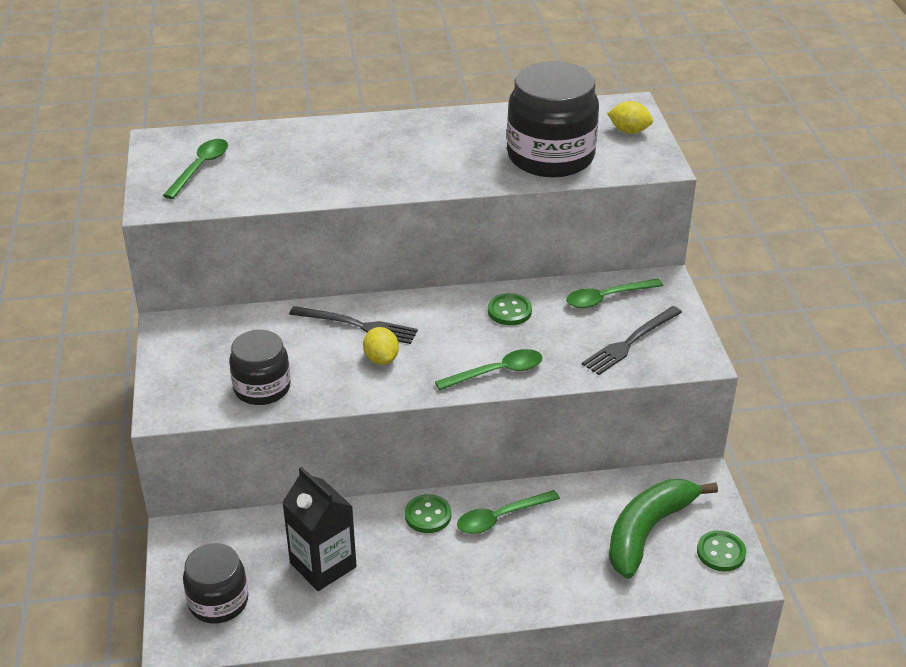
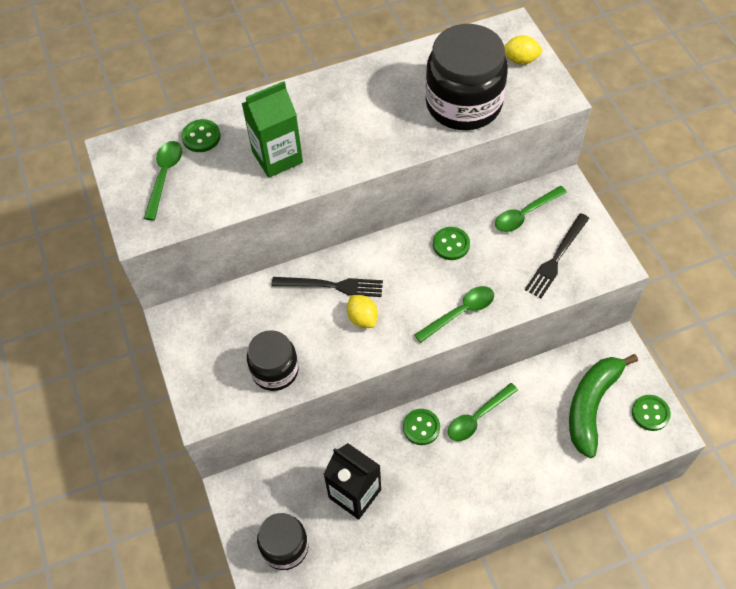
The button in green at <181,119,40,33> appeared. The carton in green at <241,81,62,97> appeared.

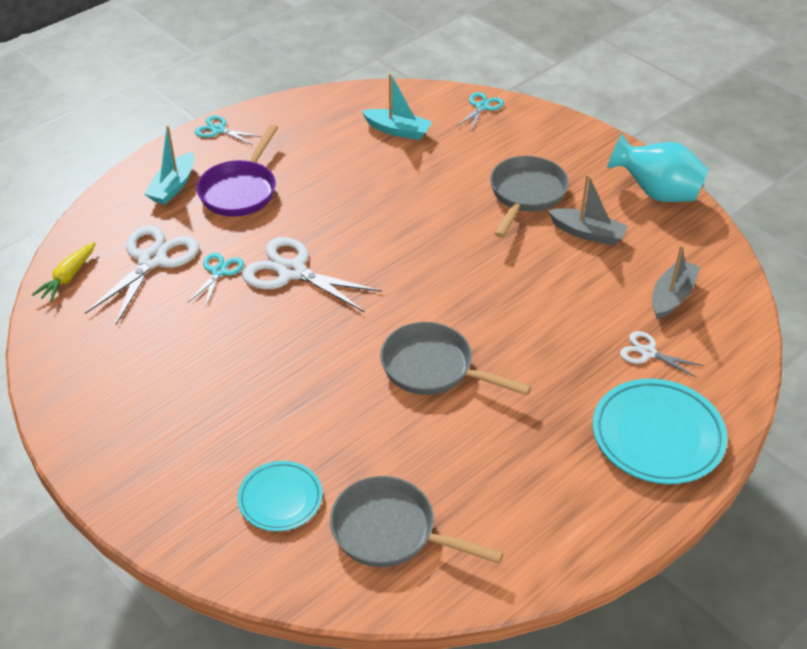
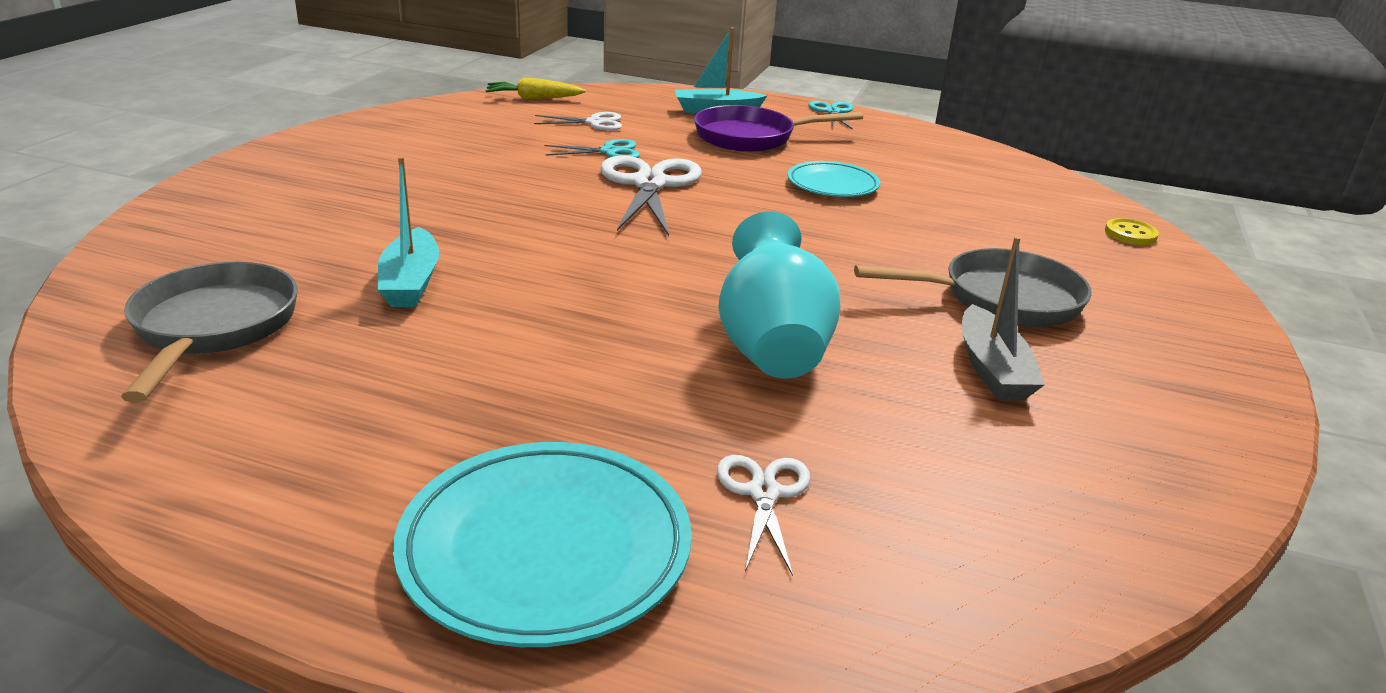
The scissors in white at <85,225,114,100> changed to 0.55 times the size. The plate in turquoise moved from <238,461,84,70> to <788,161,92,36>. The boat in turquoise moved from <362,73,70,67> to <377,157,62,150>. The pan in grey at <380,322,151,73> disappeared. The scissors in turquoise at <457,92,47,38> was replaced by the button in yellow at <1105,218,54,27>. The vase in turquoise moved from <607,134,102,68> to <718,211,122,167>. The boat in grey at <652,245,49,74> disappeared.

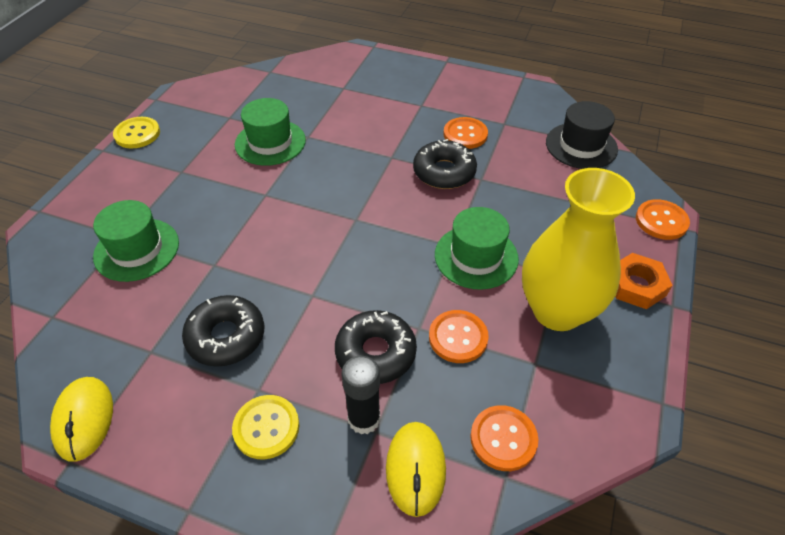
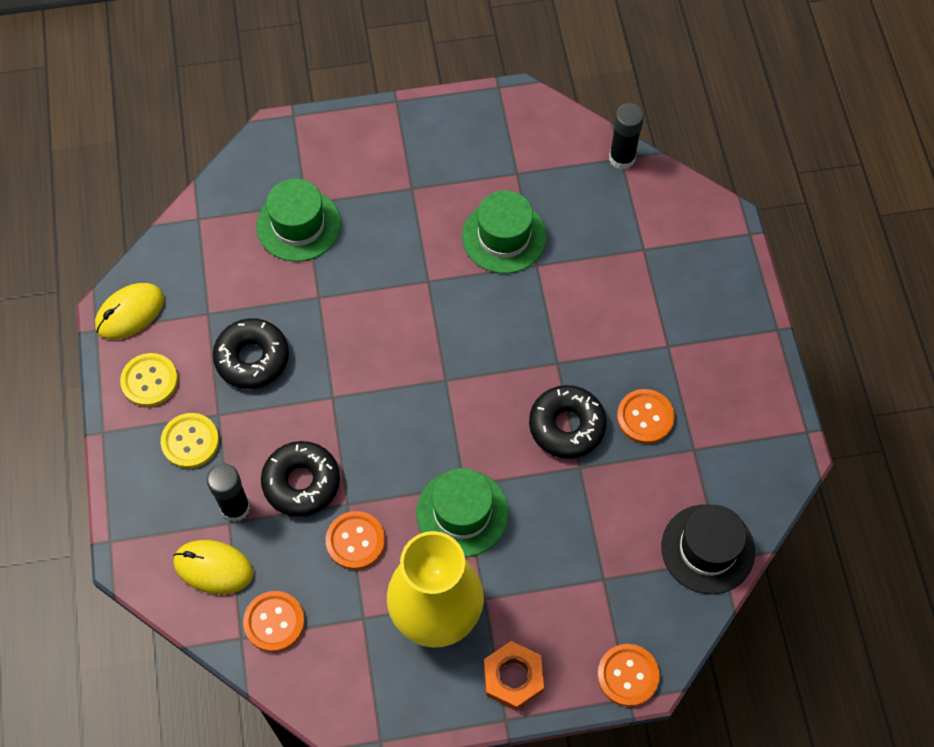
The button in yellow moved from <113,117,47,31> to <120,353,58,54>. The mouse in yellow at <386,422,60,95> turned 45 degrees clockwise. The glue stick in black at <609,103,35,67> appeared.

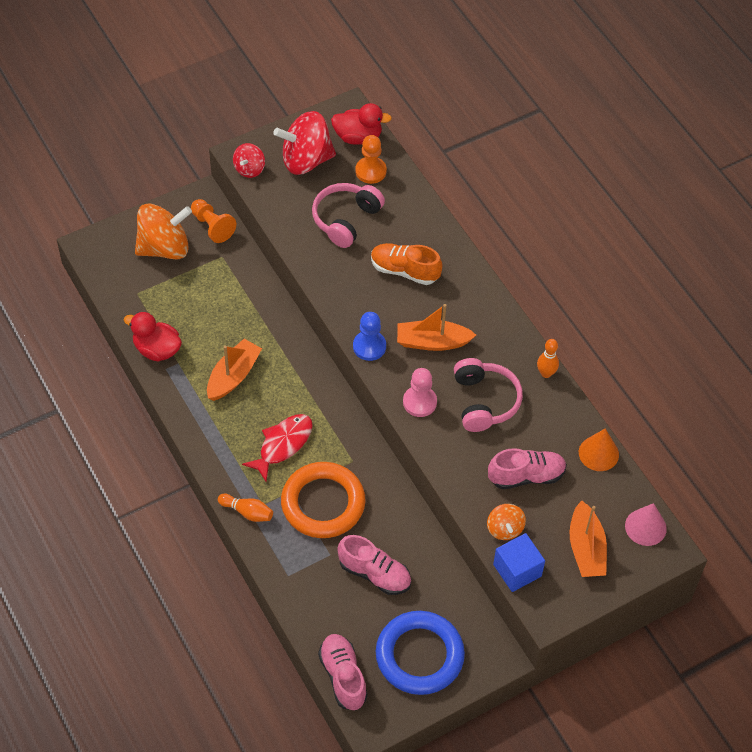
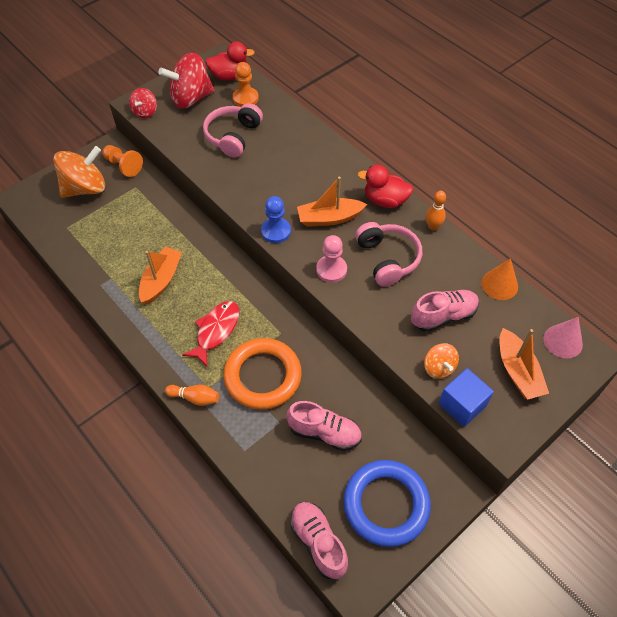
The duck in red moved from <124,312,58,49> to <358,165,55,43>. The shoe in orange at <371,243,71,42> disappeared.

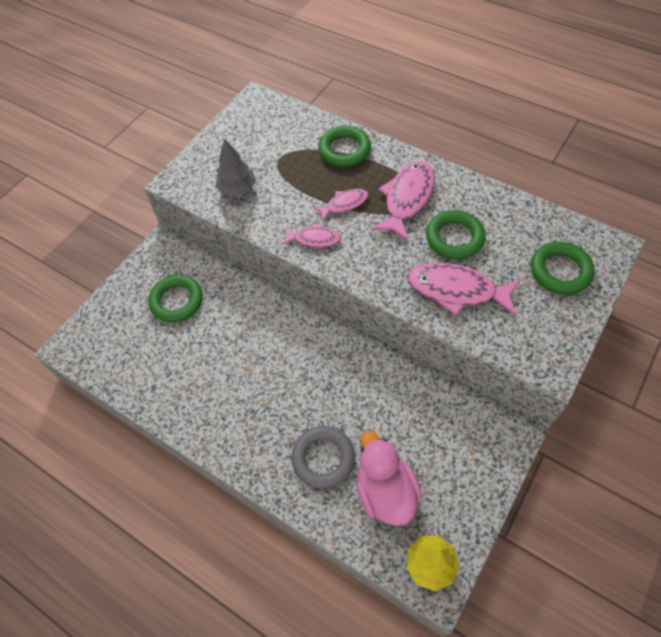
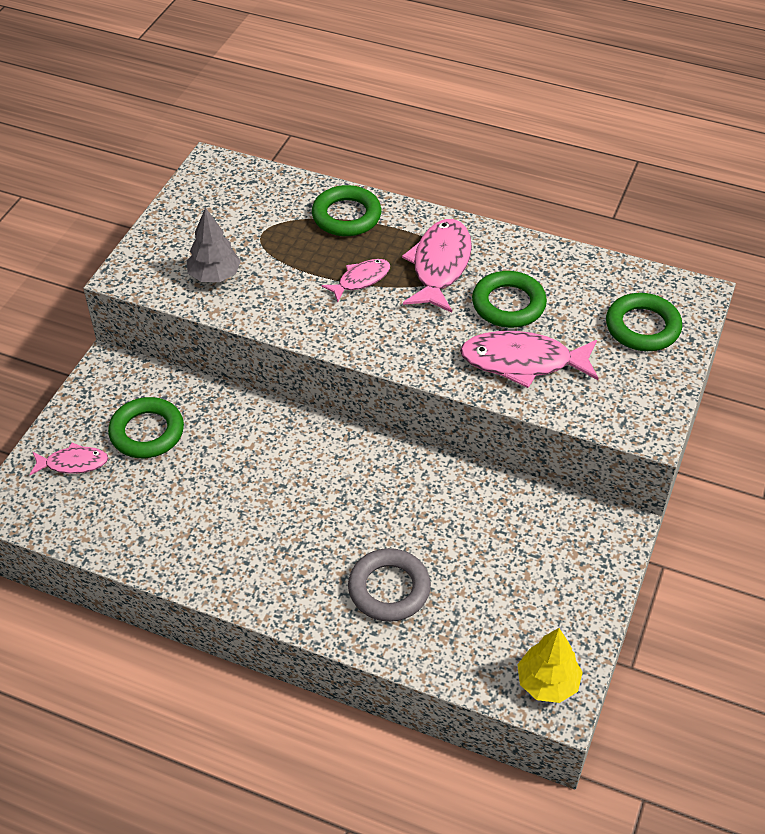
The fish in pink moved from <282,223,59,25> to <29,443,79,32>. The duck in pink at <356,430,66,96> disappeared.

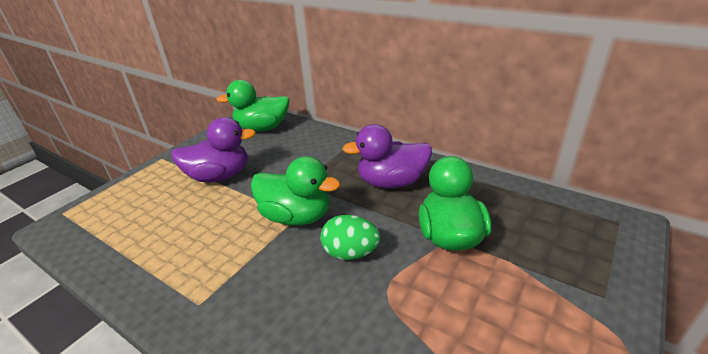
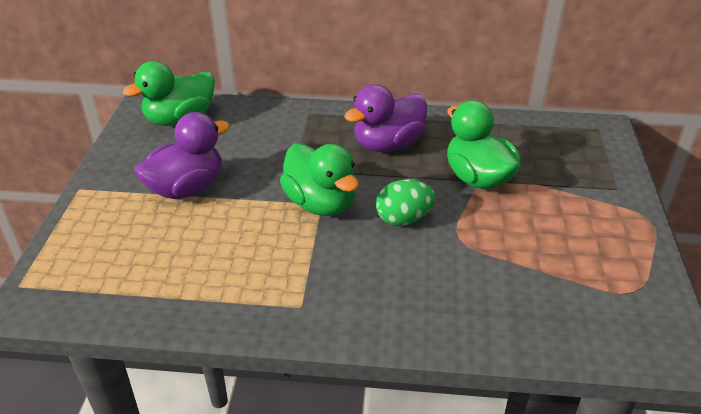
The duck in green at <251,156,89,70> turned 60 degrees clockwise.

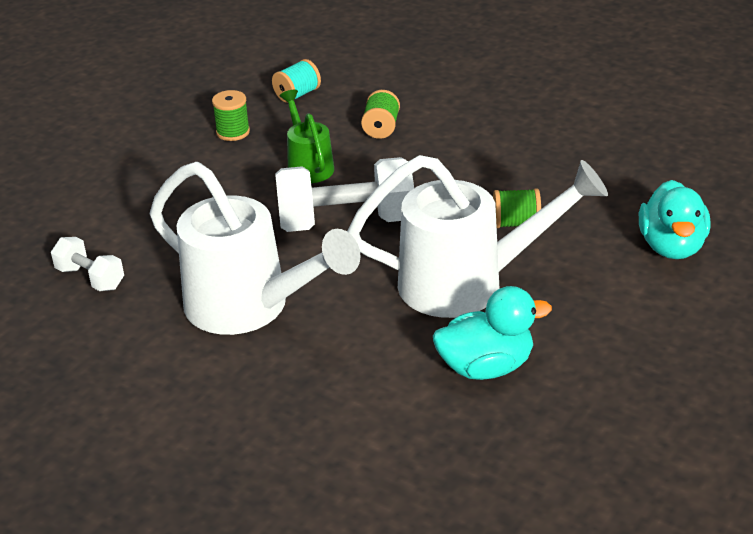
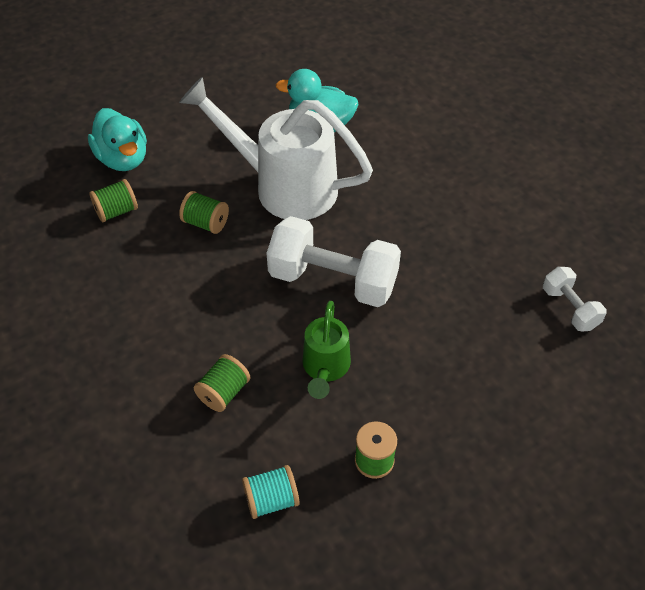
The watering can in white at <150,162,211,173> disappeared. The duck in turquoise at <639,180,71,79> turned 120 degrees clockwise. The spool in green at <90,179,48,43> appeared.

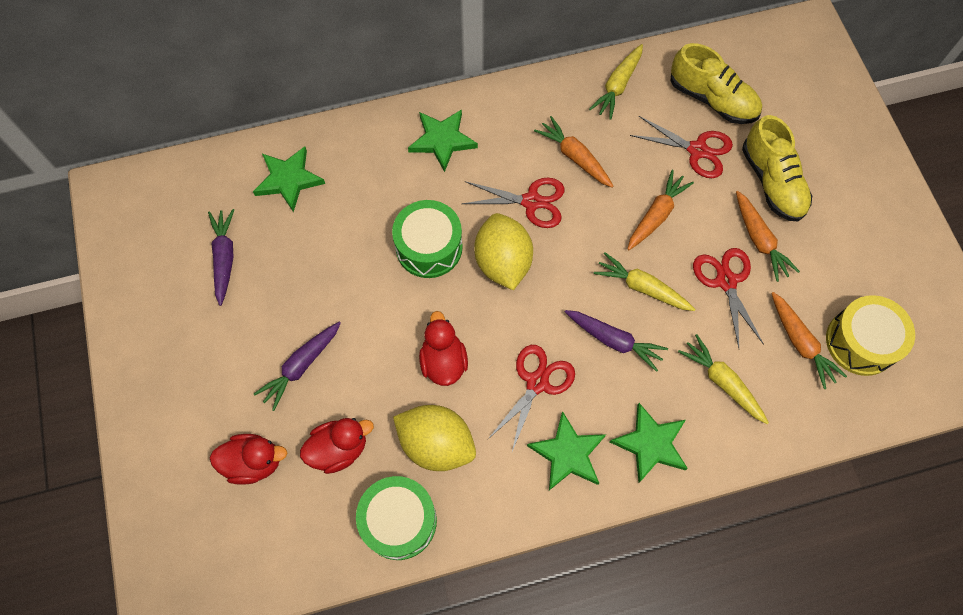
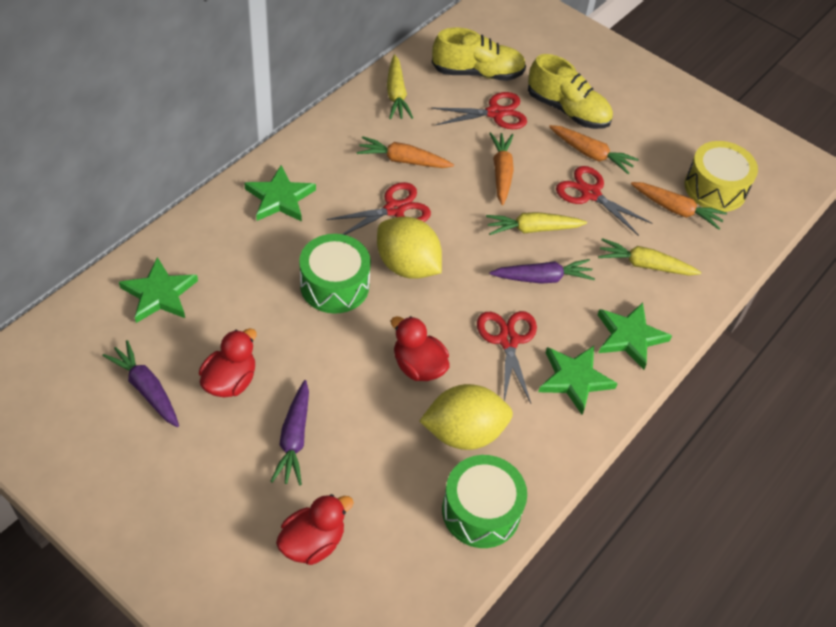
The duck in red moved from <300,418,74,56> to <199,328,58,69>.

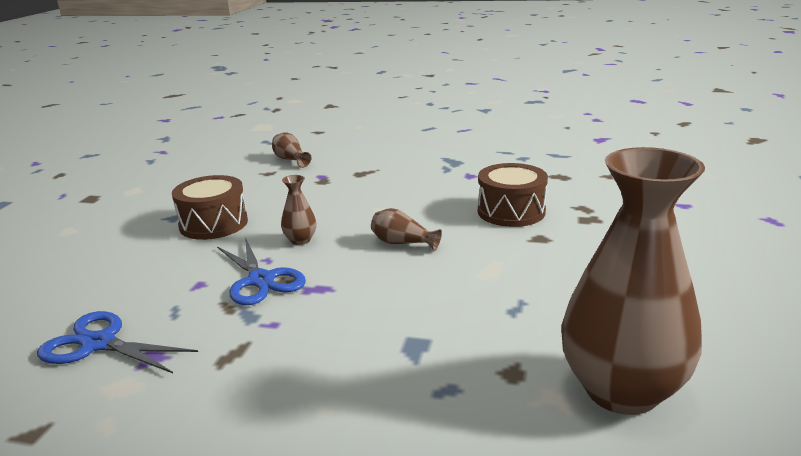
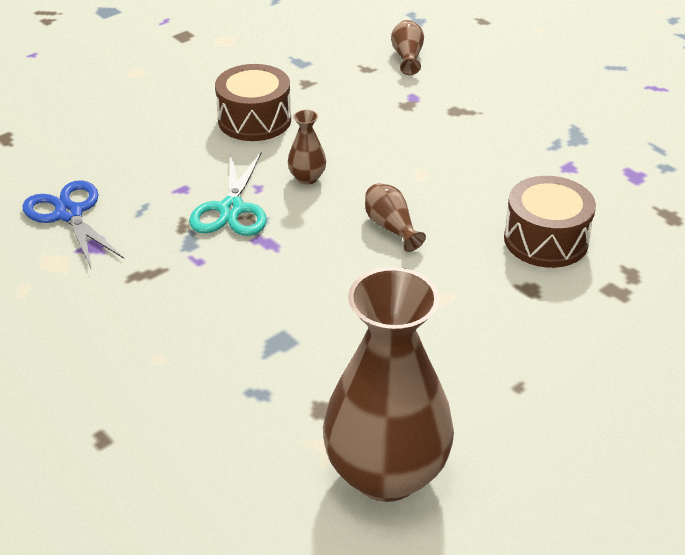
The scissors in blue at <217,238,89,67> became the scissors in turquoise at <189,153,78,83>.

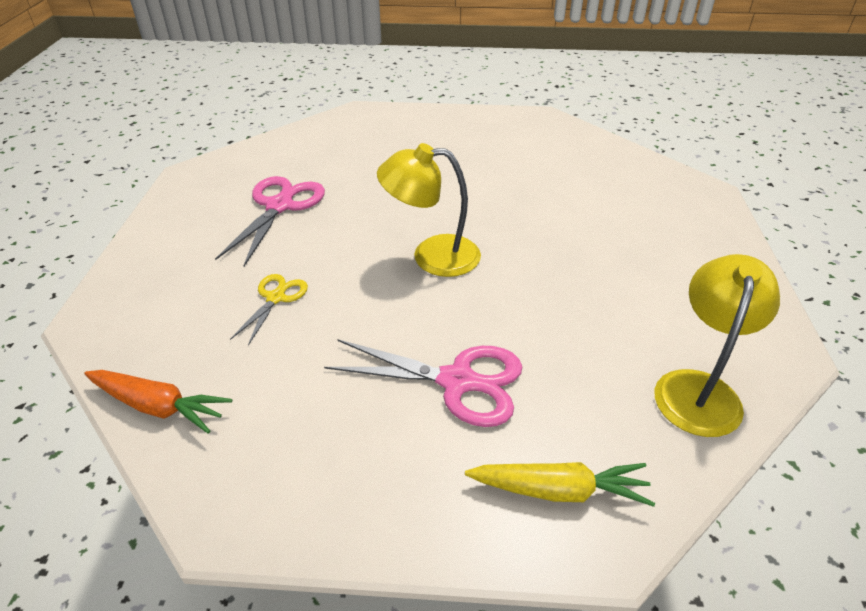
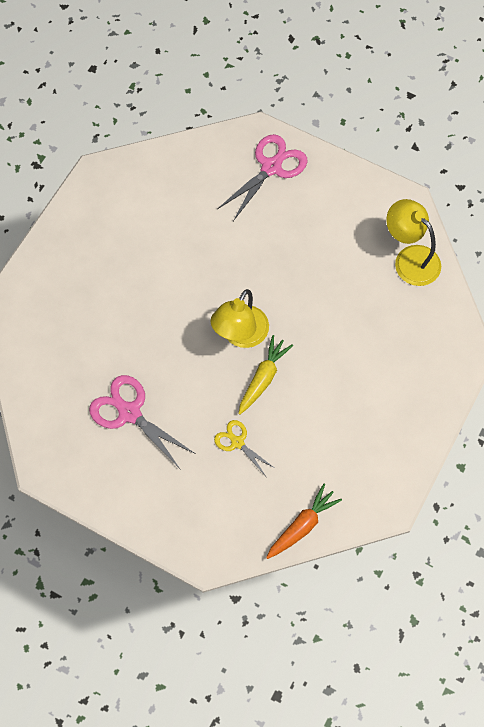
The scissors in pink moved from <324,339,198,88> to <217,134,91,87>. The carrot in yellow moved from <465,462,190,45> to <239,335,54,80>.

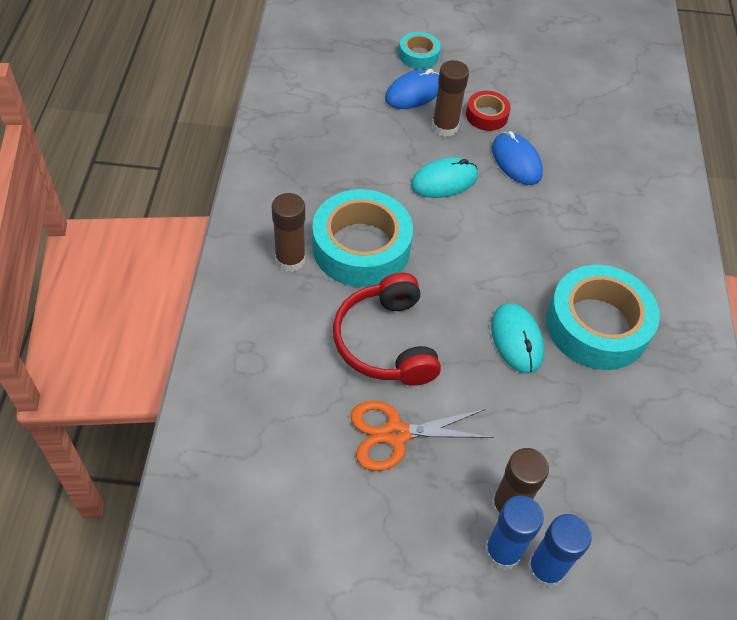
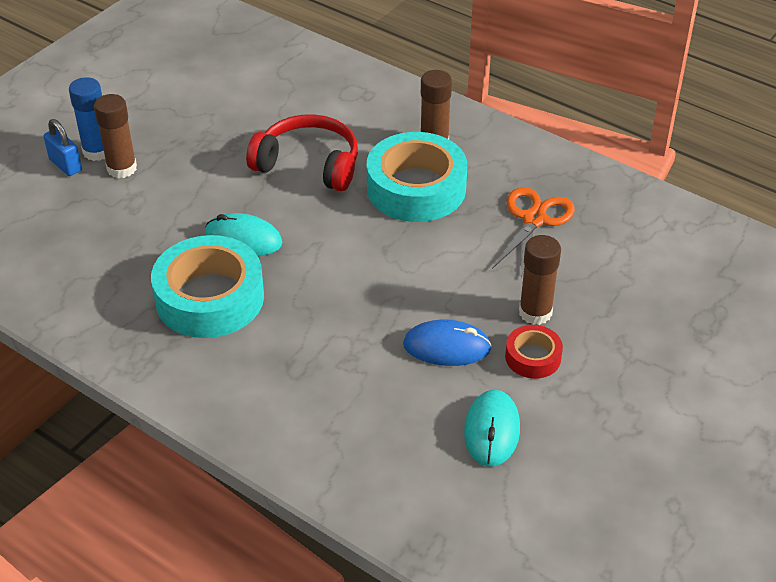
The scissors in orange moved from <351,400,142,71> to <492,187,83,91>. The mouse in blue at <385,69,54,40> disappeared. The tape in turquoise at <399,32,41,37> disappeared. The mouse in turquoise moved from <411,157,67,41> to <464,390,56,77>. The glue stick in blue at <528,514,64,74> was replaced by the padlock in blue at <43,119,39,57>.

